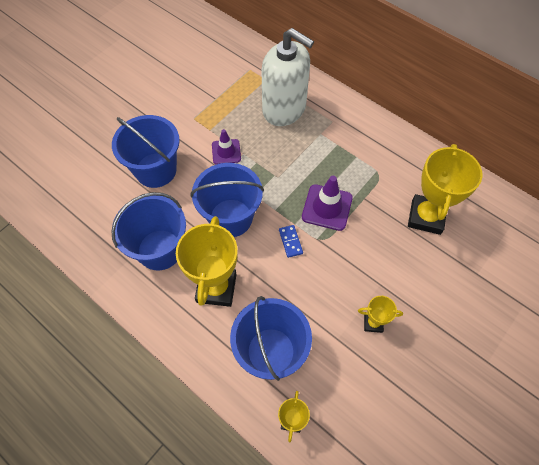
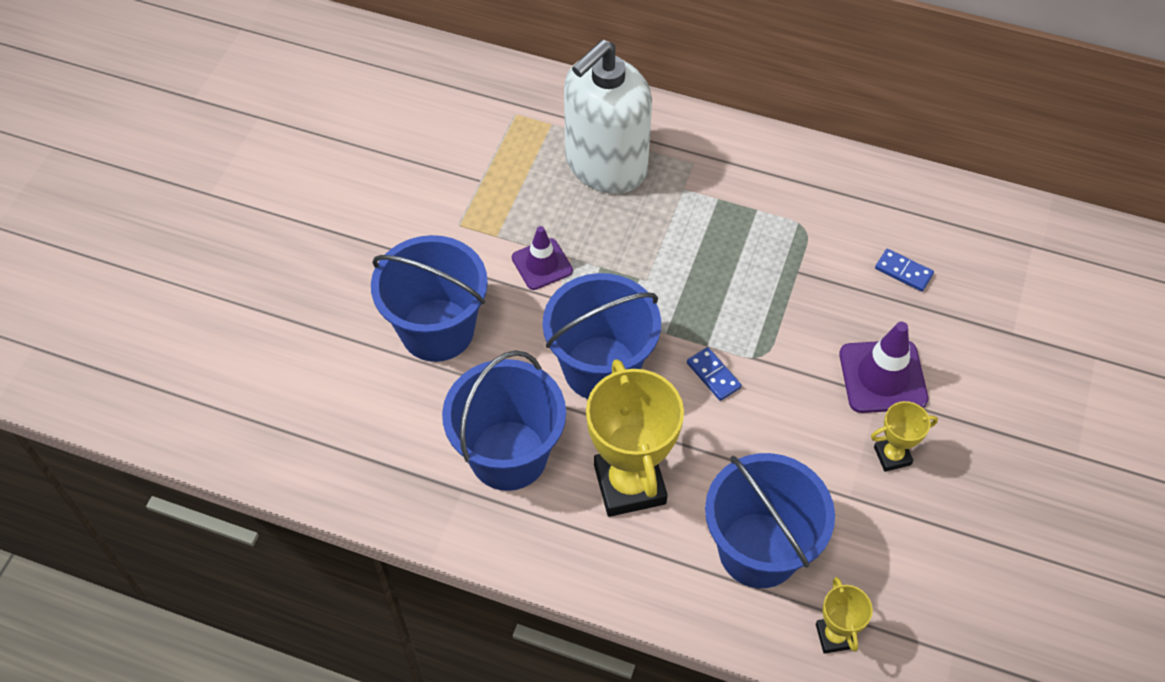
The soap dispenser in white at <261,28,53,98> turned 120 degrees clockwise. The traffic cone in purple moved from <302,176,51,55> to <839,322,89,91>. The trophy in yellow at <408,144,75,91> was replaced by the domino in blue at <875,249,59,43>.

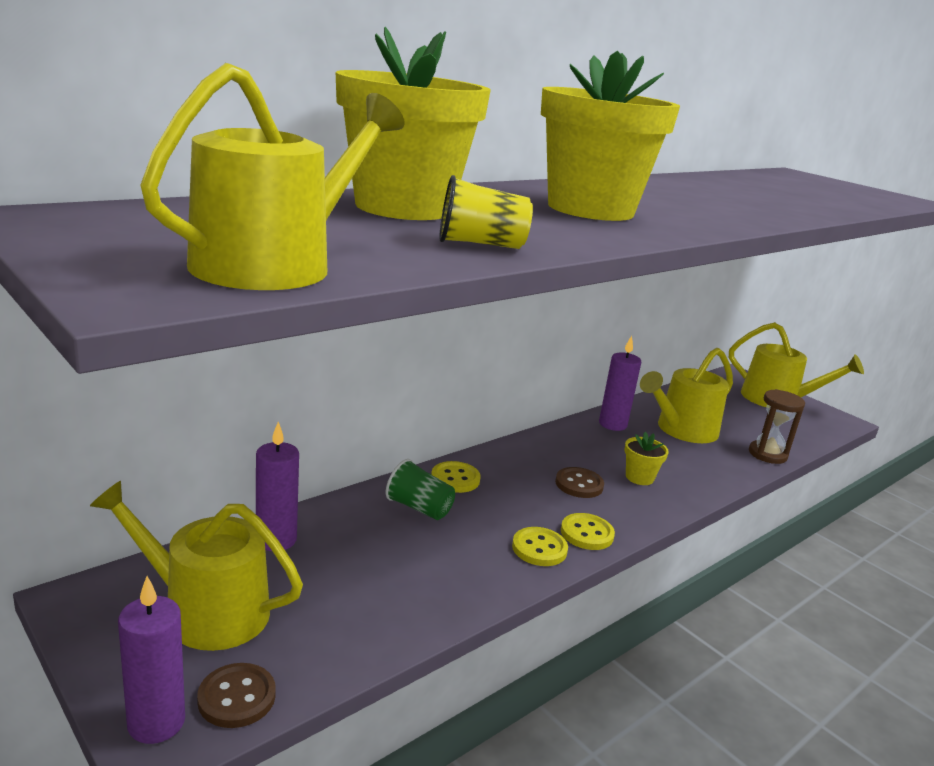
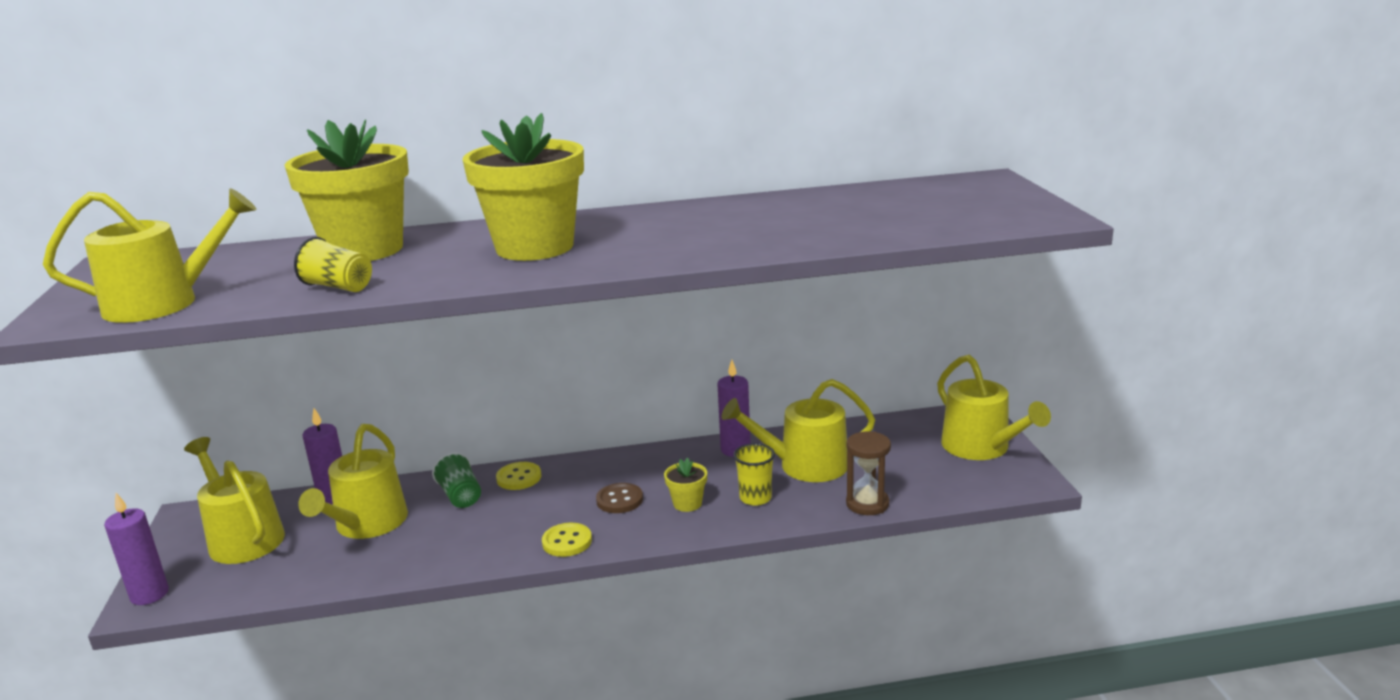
The button in brown at <197,663,79,65> disappeared. The button in yellow at <512,527,56,39> disappeared. The watering can in yellow at <298,424,110,115> appeared. The cup in yellow at <733,443,42,63> appeared.

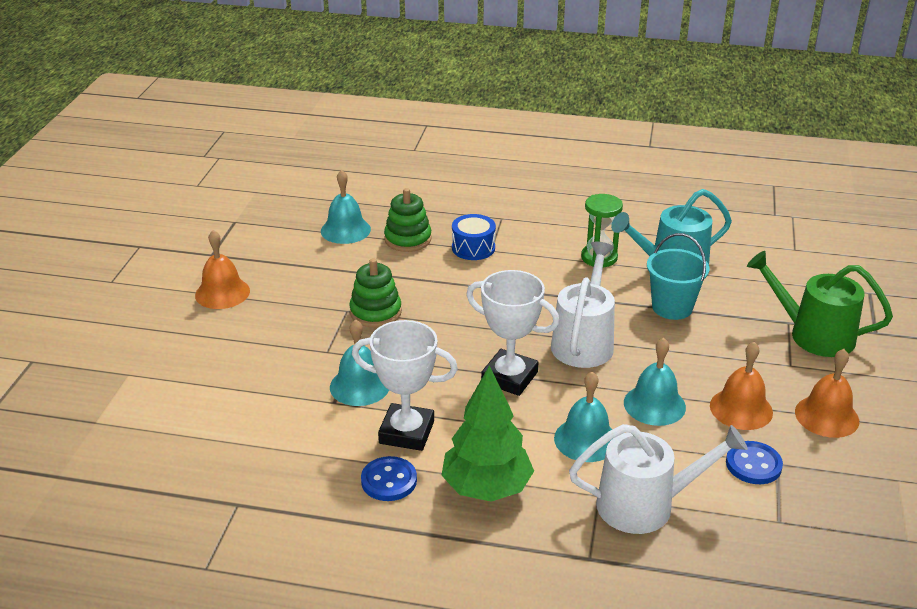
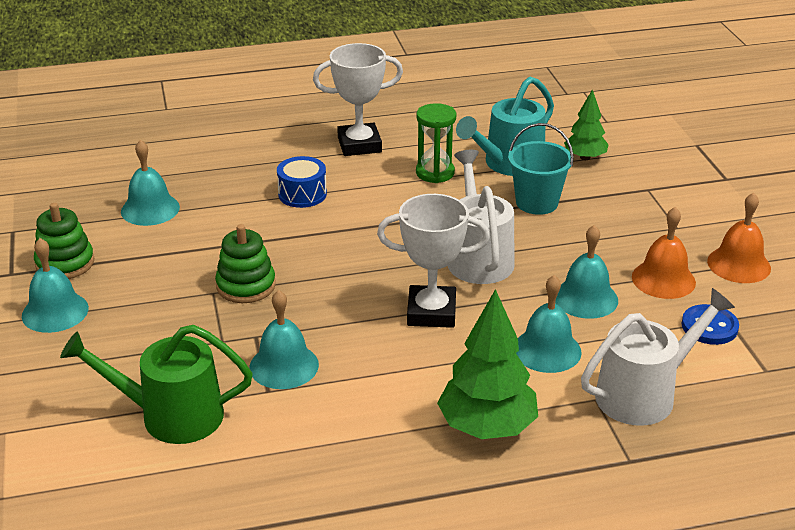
The bell in orange at <195,230,55,79> became the bell in turquoise at <22,238,67,95>. The trophy in white moved from <352,320,106,131> to <313,43,90,113>. The button in blue at <361,456,56,45> disappeared. The stacking toy in green moved from <384,188,48,64> to <34,203,60,76>. The watering can in green moved from <747,251,146,106> to <60,325,193,119>. The tree in green at <564,90,45,70> appeared.

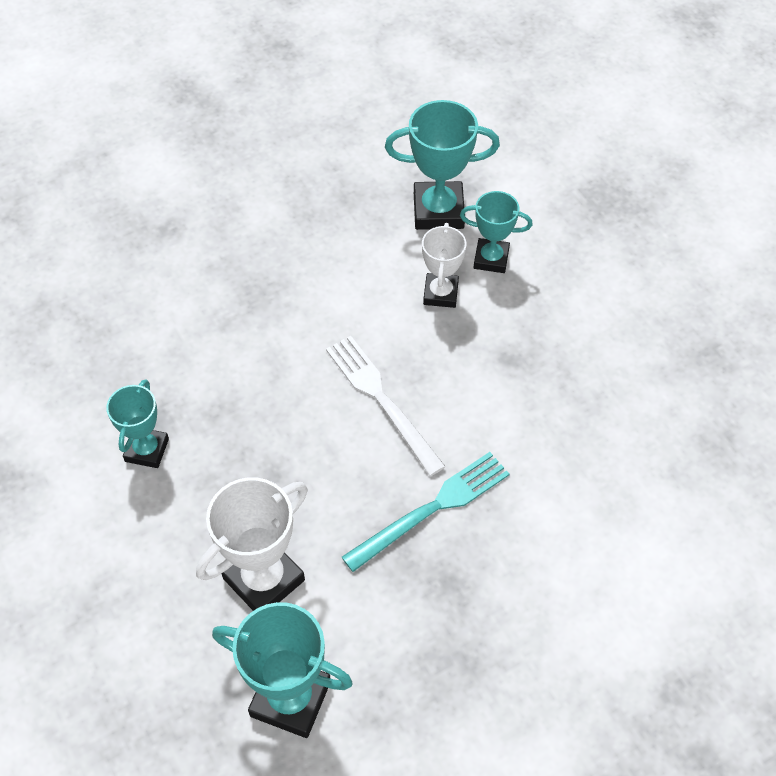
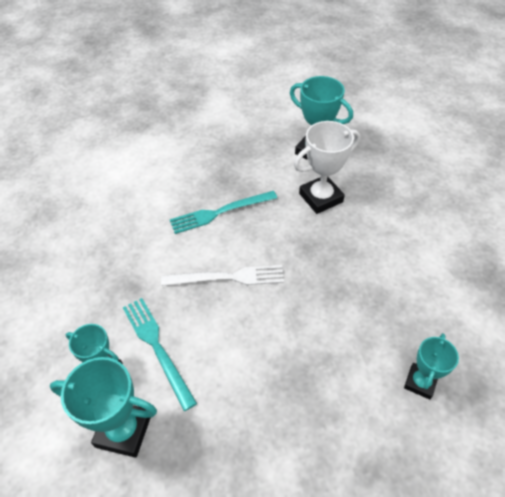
The trophy in turquoise moved from <106,379,63,89> to <404,333,55,67>. The fork in white at <326,336,120,140> turned 75 degrees counterclockwise. The trophy in white at <422,223,44,85> was replaced by the fork in turquoise at <123,298,74,113>.

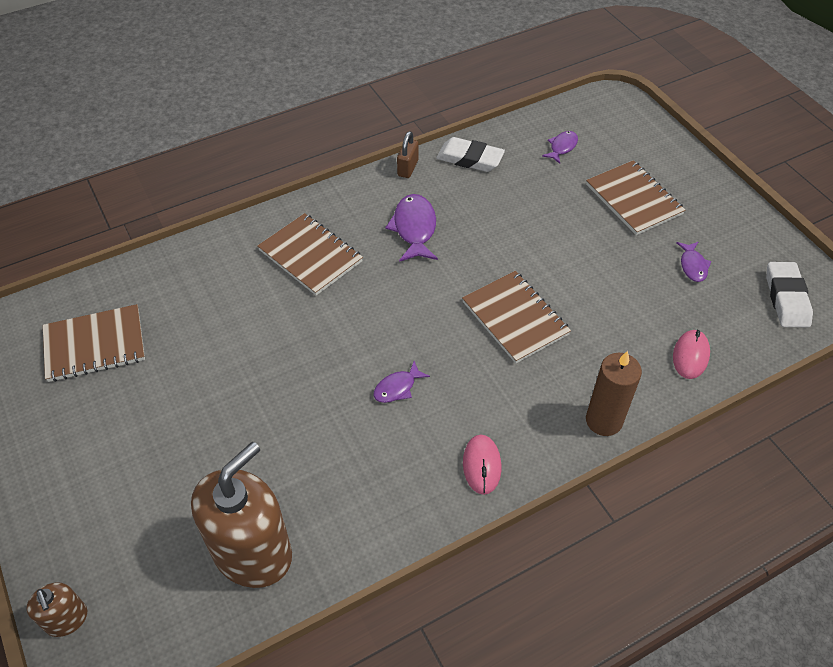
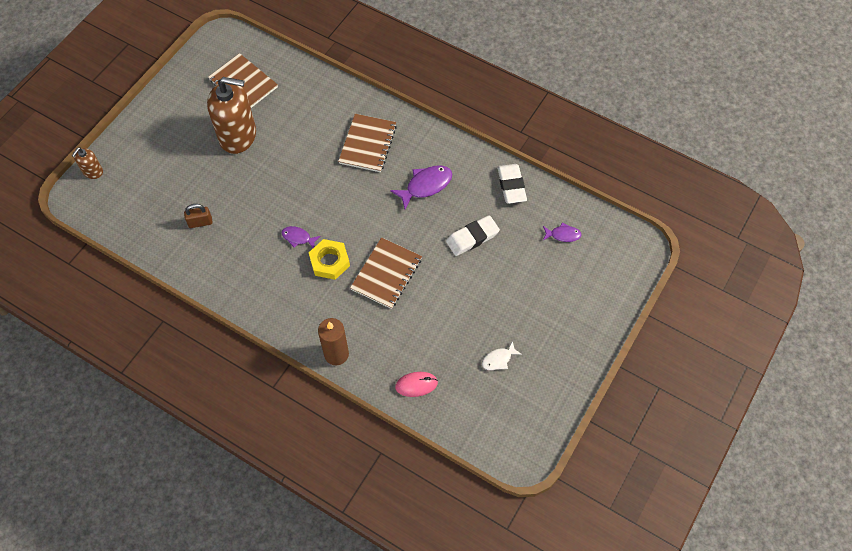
The soap dispenser in brown moved from <191,442,101,146> to <207,77,49,77>. The padlock in brown moved from <397,131,22,47> to <184,204,28,24>. The mouse in pink at <463,434,38,61> disappeared. The notebook in brown at <586,160,100,75> disappeared. The fish in purple at <676,242,36,40> became the fish in white at <482,341,40,29>. The eraser in white moved from <766,262,47,65> to <446,215,54,41>. The nut in yellow at <309,239,41,41> appeared.

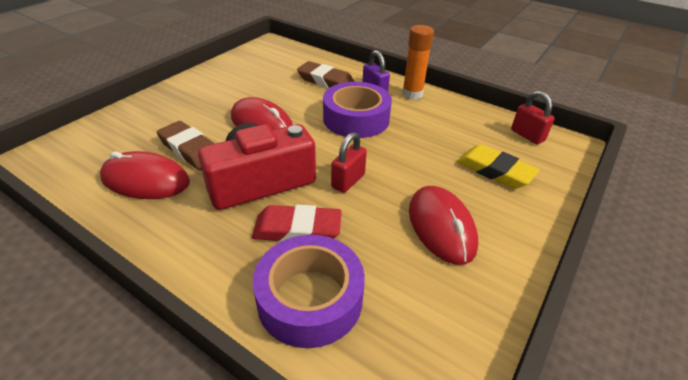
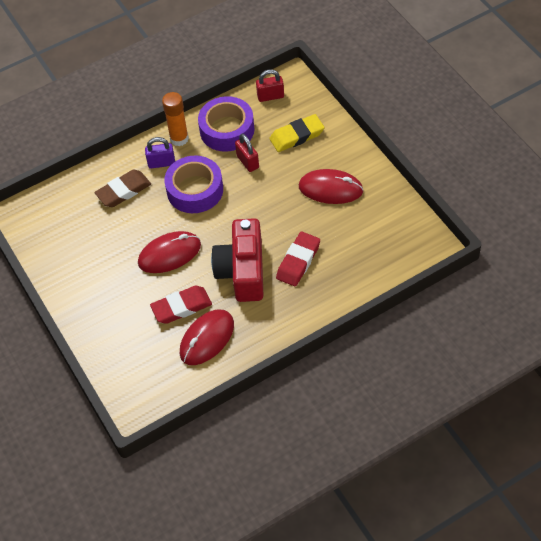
The eraser in brown at <157,121,58,49> became the eraser in red at <150,286,62,38>. The tape in purple moved from <253,235,112,113> to <198,96,56,56>. The padlock in red moved from <331,132,36,61> to <235,134,24,38>.

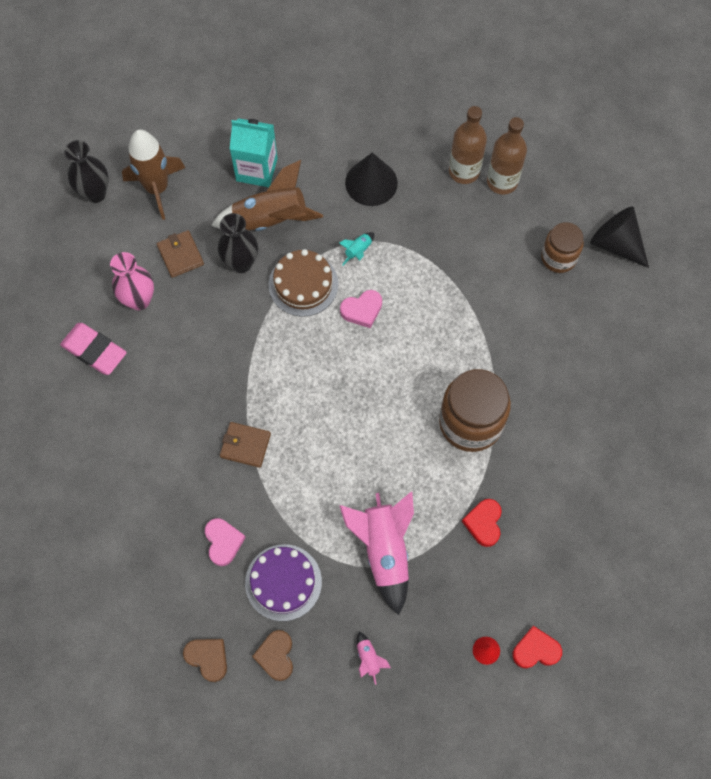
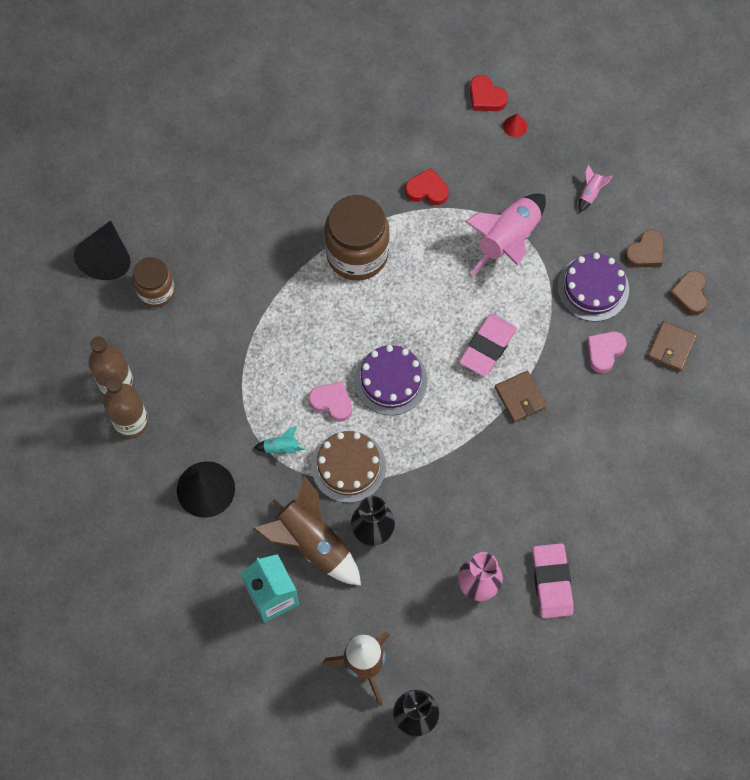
The wallet in brown moved from <157,230,47,48> to <647,321,50,51>. The heart in red at <462,499,40,48> turned 135 degrees counterclockwise. The cake in purple at <354,345,74,70> appeared. The eraser in pink at <459,314,58,63> appeared.

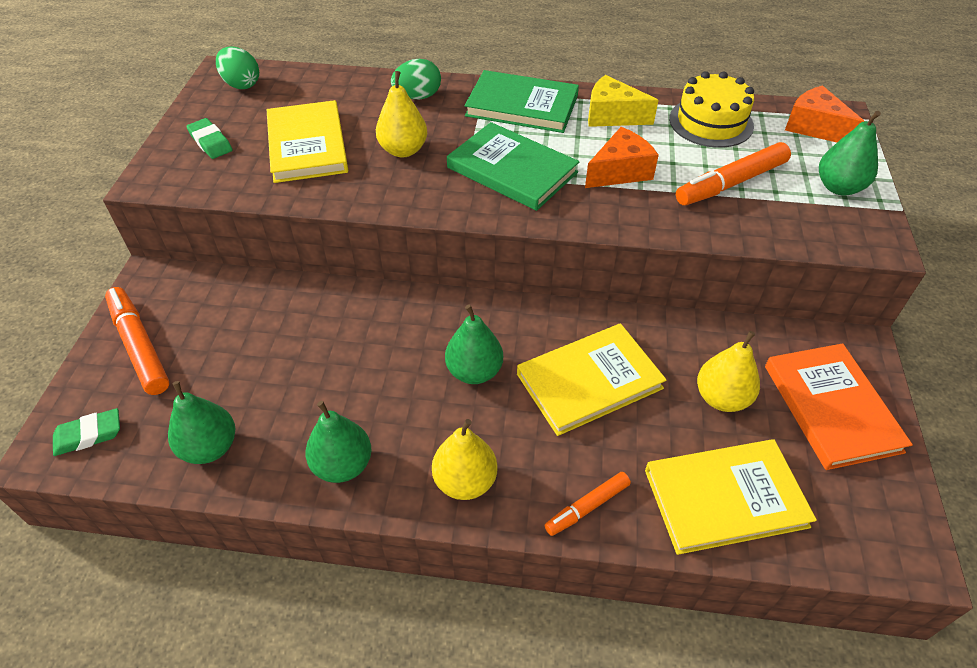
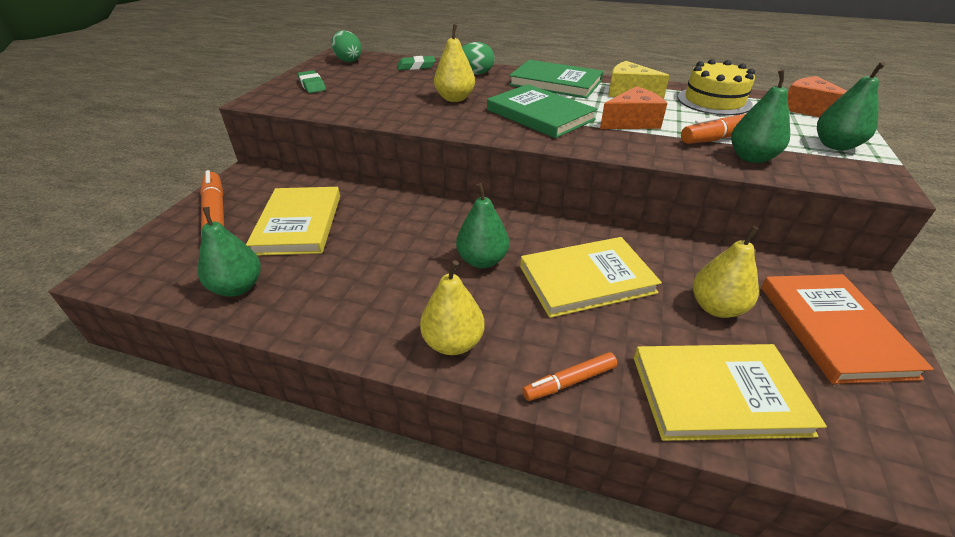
The eraser in green moved from <53,408,67,48> to <397,56,39,14>. The book in yellow moved from <267,100,81,83> to <246,187,94,69>. The pear in green moved from <305,401,67,82> to <731,70,59,93>.

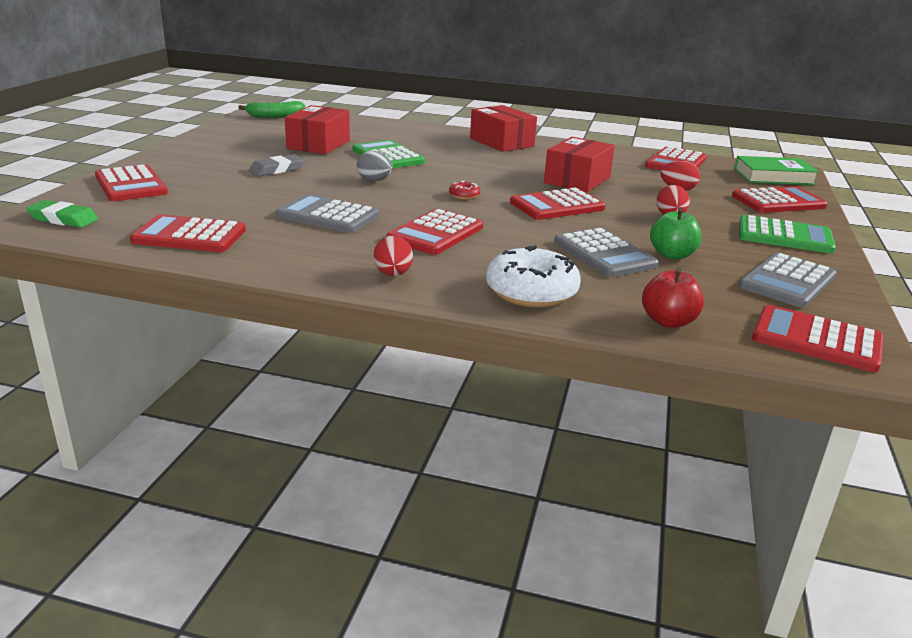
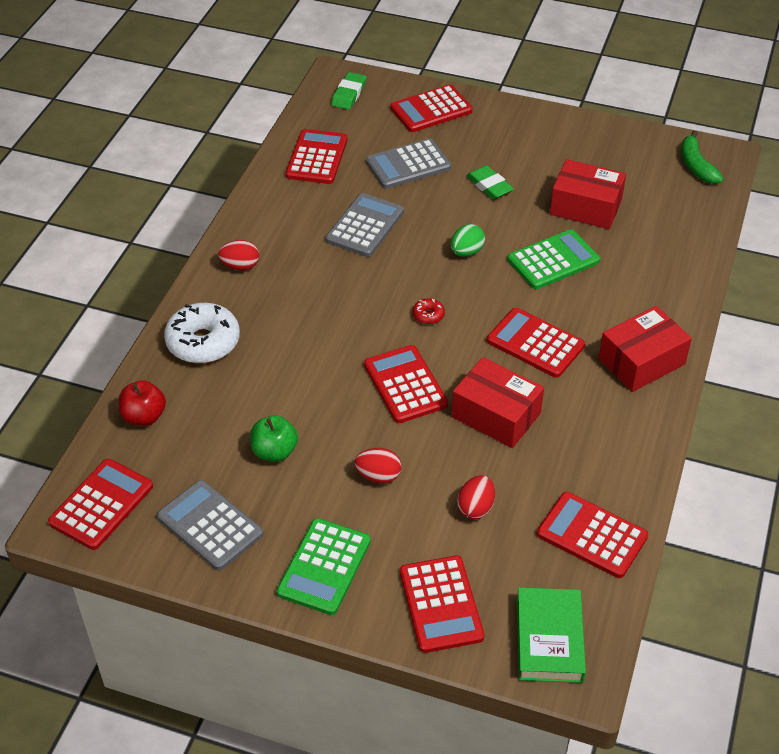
The eraser in grey at <249,154,56,22> became the eraser in green at <466,165,48,34>. The egg in grey at <357,151,36,30> became the egg in green at <451,224,34,33>. The calculator in red moved from <387,209,96,46> to <487,308,98,70>. The calculator in grey moved from <554,227,105,50> to <366,138,85,51>.

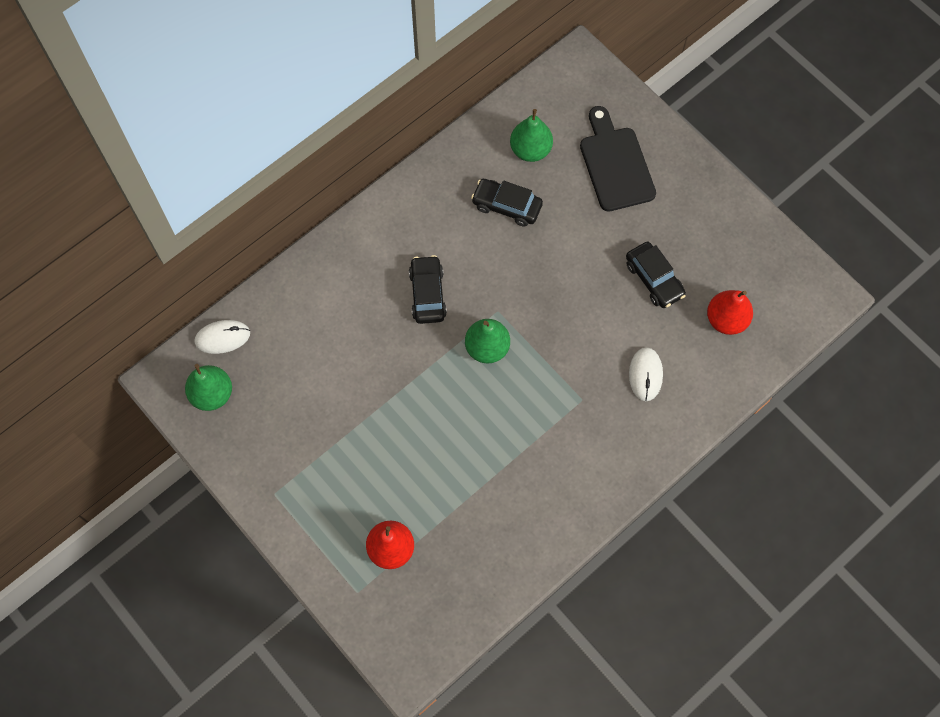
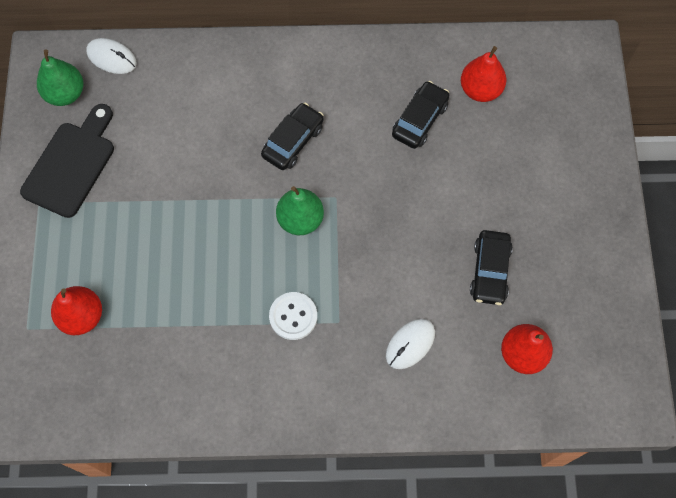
The car in black at <471,179,72,48> turned 60 degrees clockwise. The pear in green at <510,109,43,53> became the pear in red at <461,46,45,56>. The cutting board in black moved from <580,106,76,106> to <20,104,94,114>. The button in white at <269,292,48,48> appeared.

